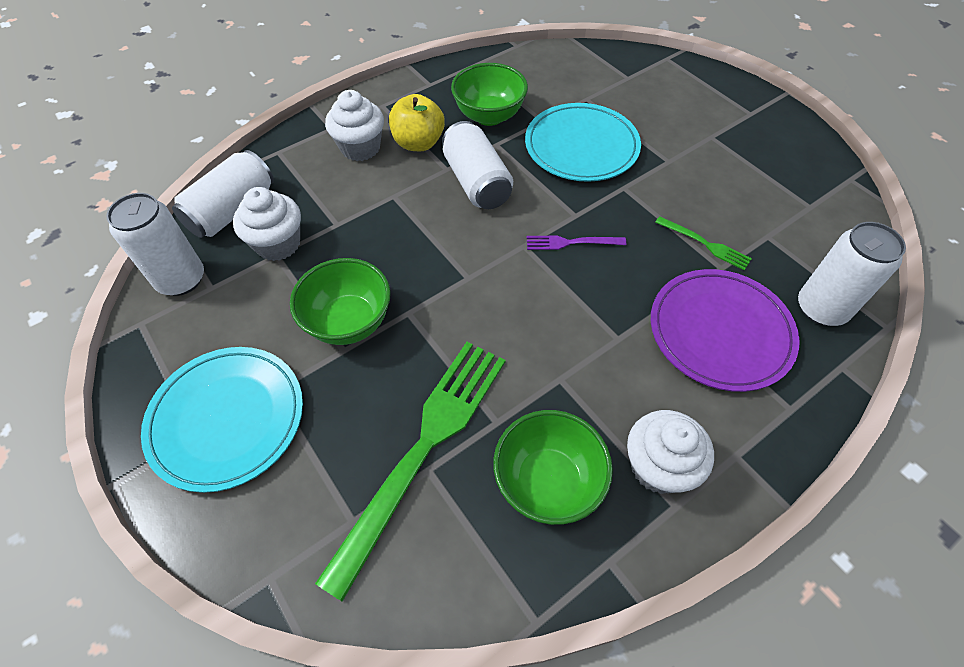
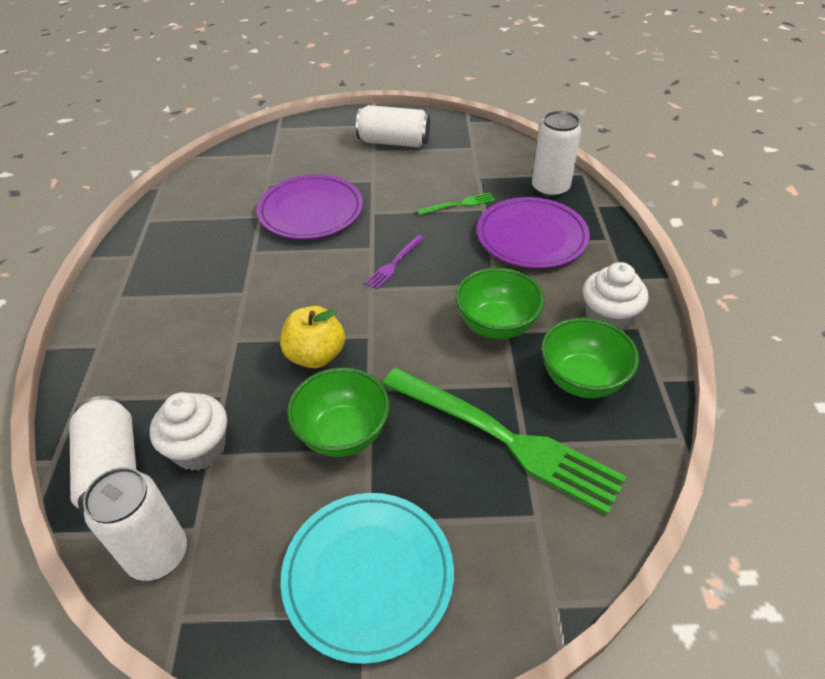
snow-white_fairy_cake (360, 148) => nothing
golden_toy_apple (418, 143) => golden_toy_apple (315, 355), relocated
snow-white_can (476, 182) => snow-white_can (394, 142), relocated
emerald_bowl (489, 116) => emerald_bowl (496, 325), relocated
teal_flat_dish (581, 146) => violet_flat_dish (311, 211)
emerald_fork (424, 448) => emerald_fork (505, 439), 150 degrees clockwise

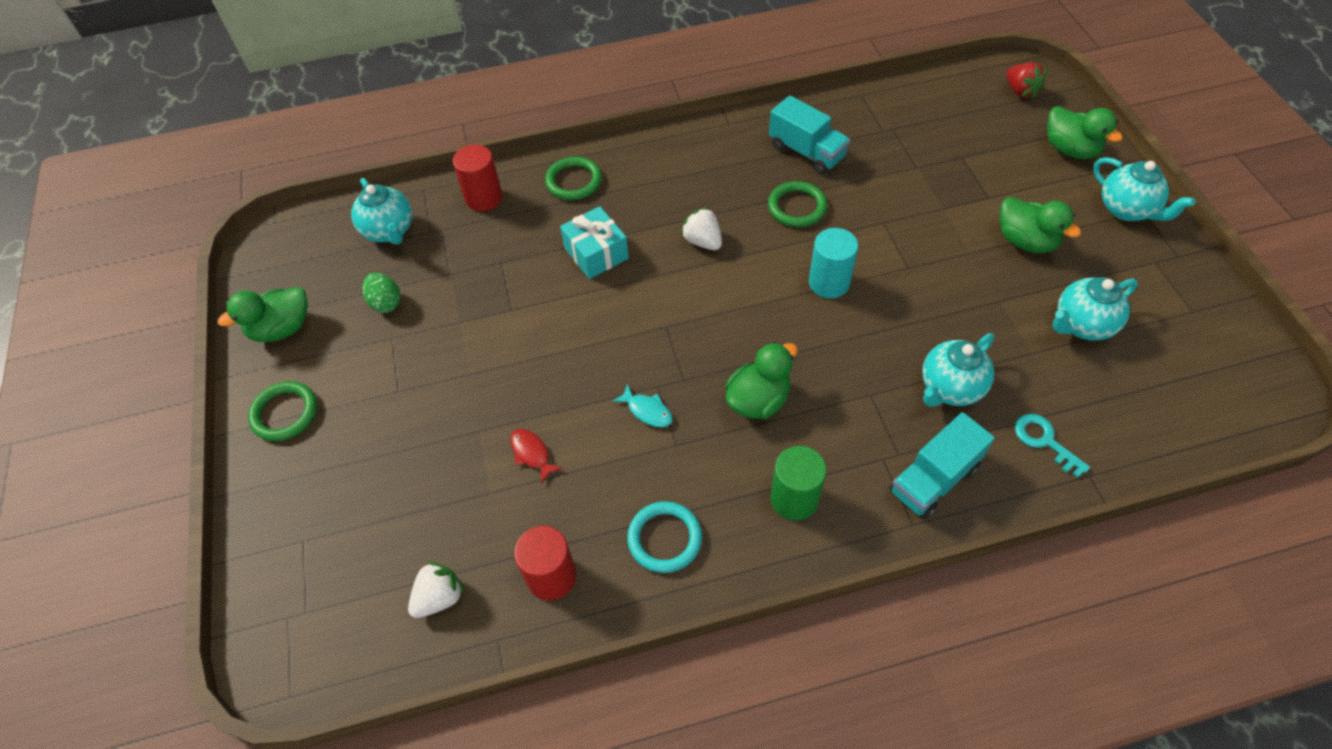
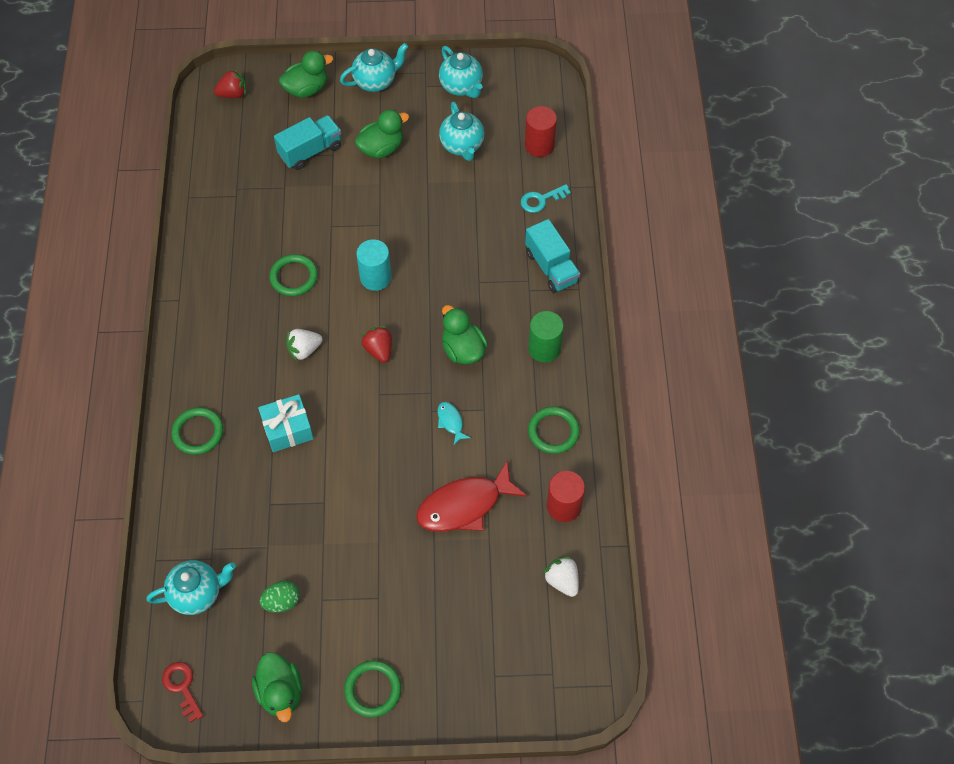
nothing => scarlet_door_key (182, 687)
nothing => scarlet_strawberry (379, 350)
scarlet_cylinder (484, 198) => scarlet_cylinder (539, 145), relocated
teal_truck (806, 152) => teal_truck (310, 151), relocated
teal_teapot (950, 388) => teal_teapot (461, 87), relocated
teal_hoop (664, 538) => emerald_hoop (553, 431)
teal_fish (647, 411) => teal_fish (450, 422), 75 degrees counterclockwise
scarlet_fish (532, 454) => scarlet_fish (464, 505), x2.22

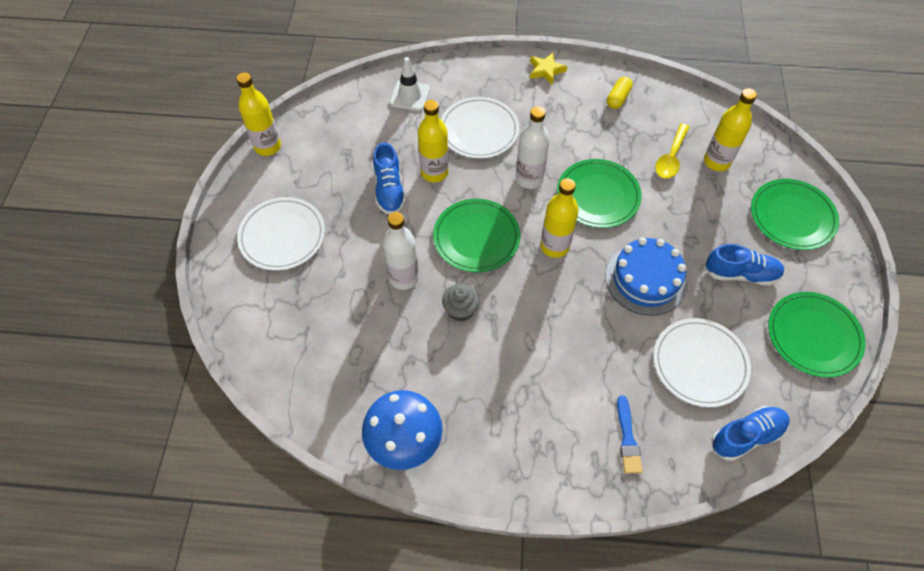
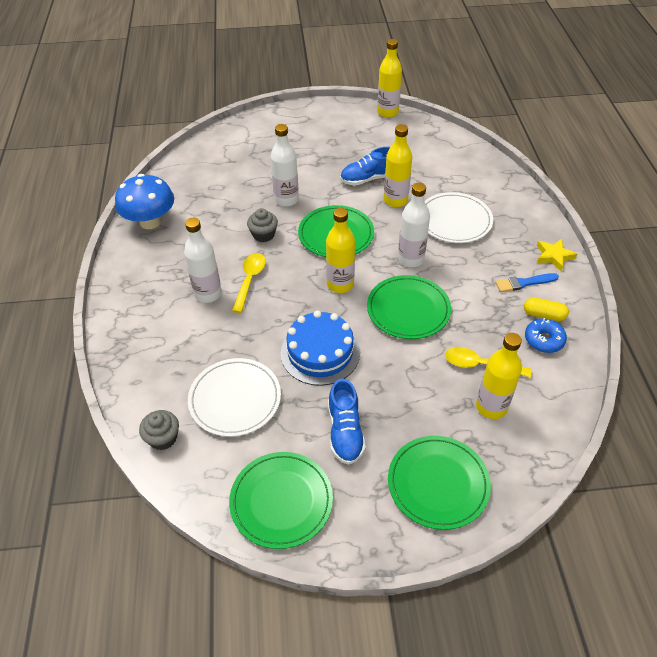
snow-white_flat_dish (282, 235) => nothing
snow-white_road_cone (410, 96) => nothing
nothing => snow-white_bottle (208, 294)
nothing => golden_tablespoon (250, 280)
nothing => royal_blue_doughnut (544, 340)
royal_blue_paint_brush (627, 438) => royal_blue_paint_brush (524, 283), relocated
royal_blue_sneaker (746, 436) => grey_fairy_cake (163, 438)

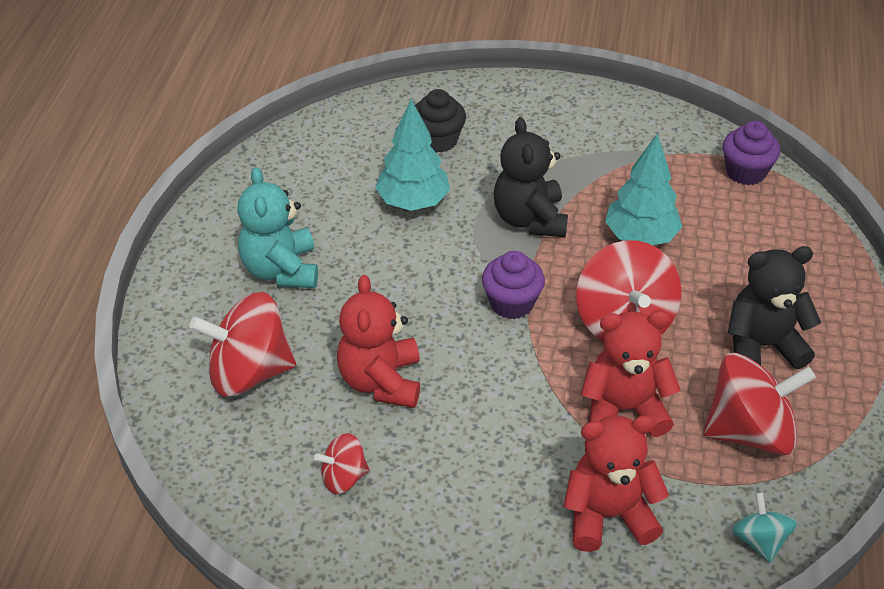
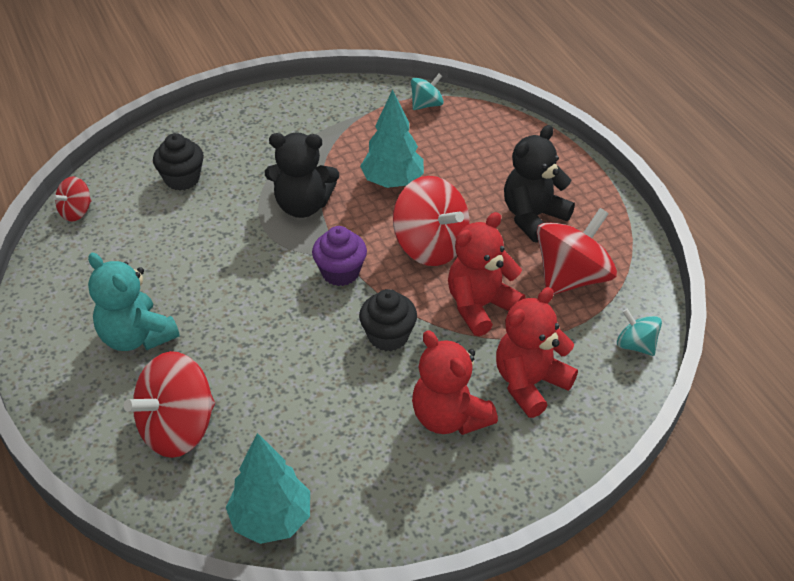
nothing => jet-black_fairy_cake (388, 336)
scarlet_whirligig (343, 477) => scarlet_whirligig (76, 212), relocated
scarlet_teddy_bear (381, 381) => scarlet_teddy_bear (449, 417), relocated
teal_fir_tree (413, 202) => teal_fir_tree (271, 520), relocated
violet_fairy_cake (745, 172) => teal_whirligig (426, 104)
jet-black_teddy_bear (530, 219) => jet-black_teddy_bear (303, 205), 45 degrees counterclockwise

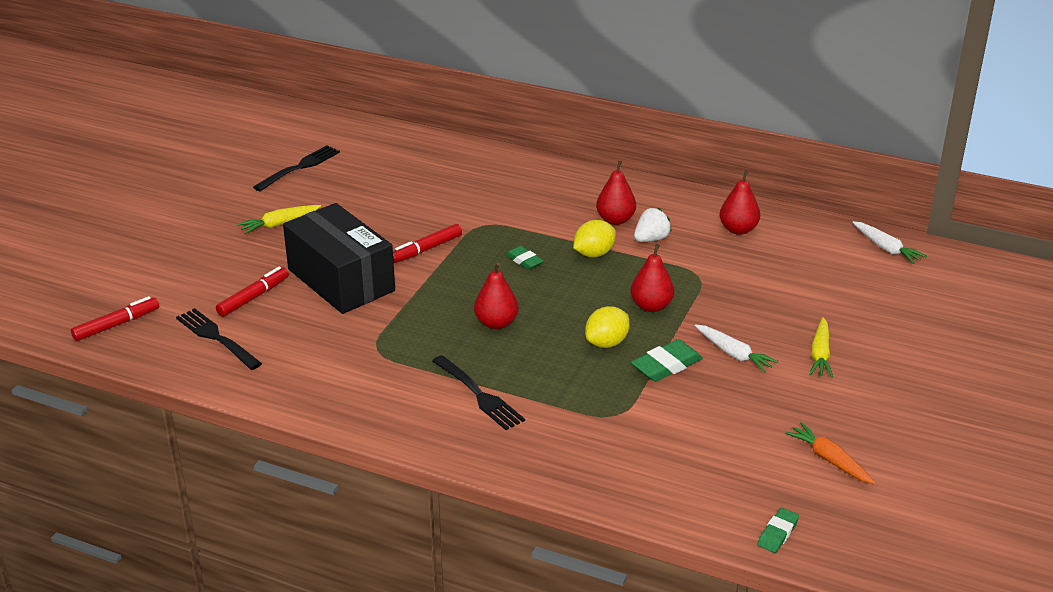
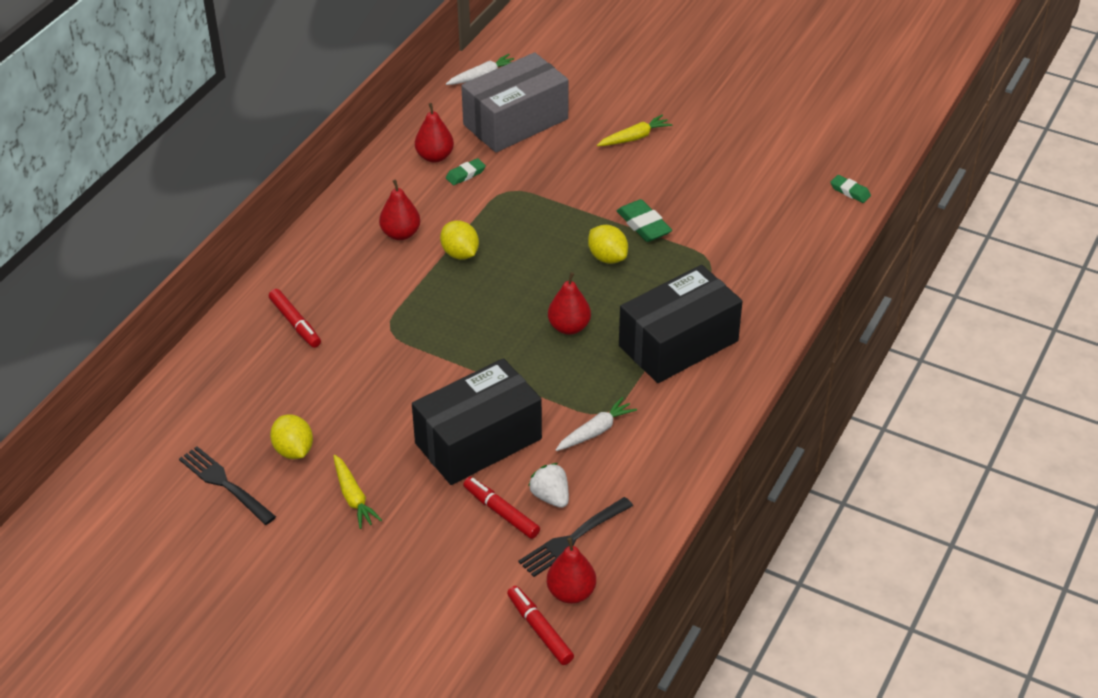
orange_root_vegetable (829, 460) => nothing
nothing => golden_toy_lemon (293, 450)
nothing => grey_parcel (515, 122)
scarlet_marker (426, 249) => scarlet_marker (295, 323), relocated
emerald_pencil_eraser (524, 261) => emerald_pencil_eraser (465, 174), relocated
scarlet_toy_pear (651, 306) => scarlet_toy_pear (571, 592), relocated
snow-white_strawberry (651, 239) => snow-white_strawberry (550, 496), relocated
snow-white_root_vegetable (733, 354) => snow-white_root_vegetable (595, 431), relocated
jet-black_fork (478, 394) => jet-black_parcel (678, 343)
golden_root_vegetable (820, 354) => golden_root_vegetable (634, 138), 45 degrees counterclockwise

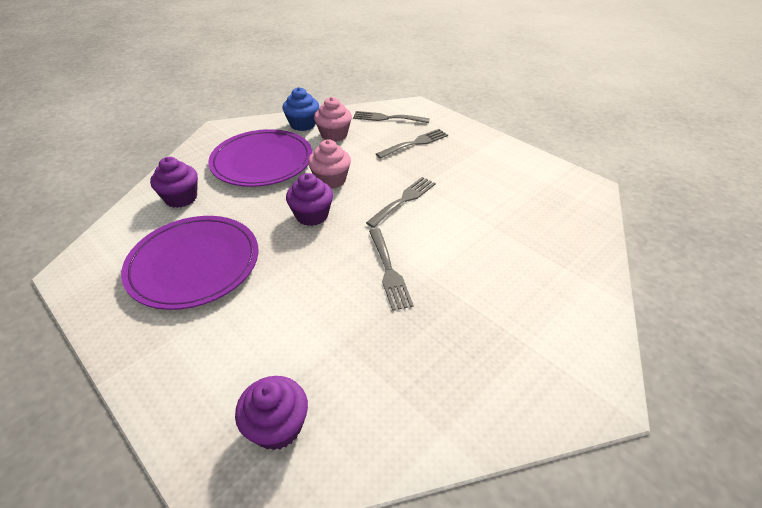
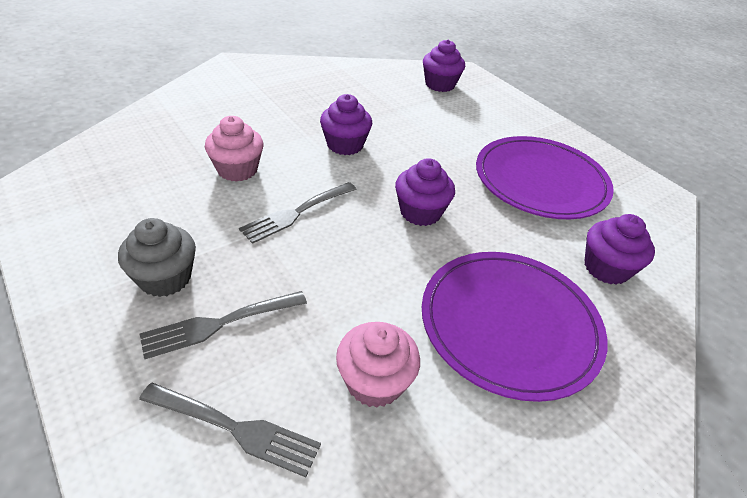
royal_blue_fairy_cake (303, 124) => nothing
nothing => grey_fairy_cake (165, 278)
rosy_fairy_cake (331, 180) => rosy_fairy_cake (237, 170), relocated
grey_fork (388, 270) => violet_fairy_cake (345, 145)

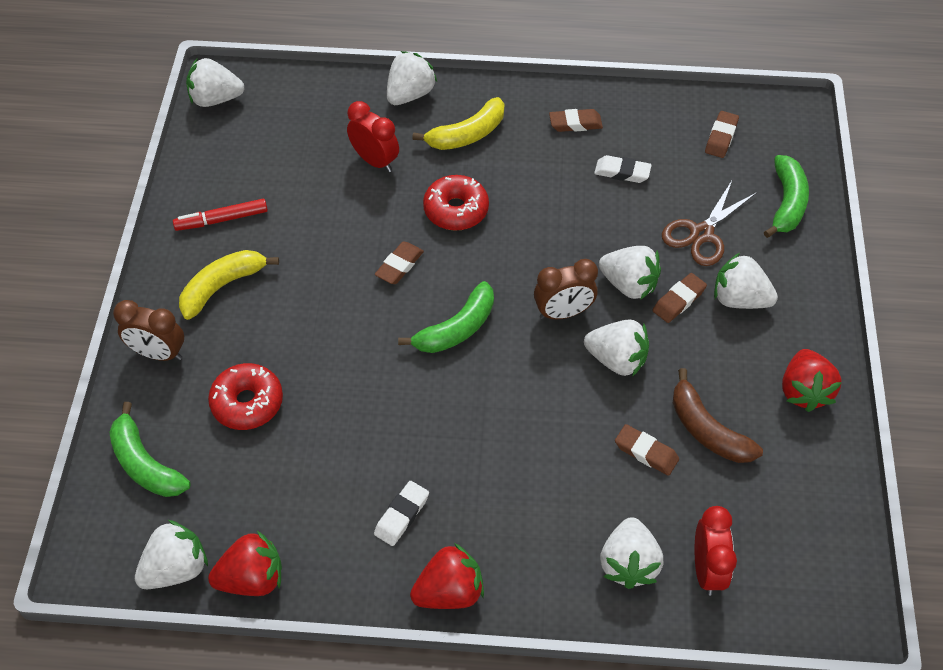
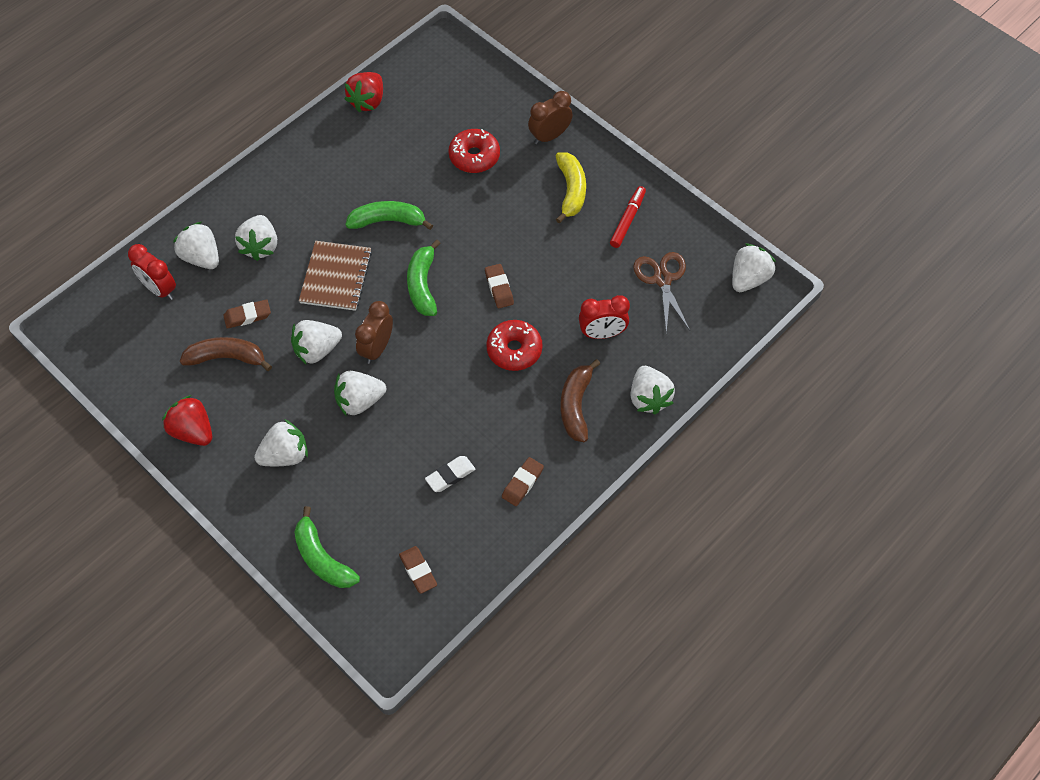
snow-white_pencil_eraser (402, 515) => nothing
scarlet_strawberry (449, 591) => nothing
dark_brown_pencil_eraser (679, 300) => nothing
nothing => dark_brown_notebook (336, 277)
emerald_toy_banana (145, 464) => emerald_toy_banana (388, 221), relocated
snow-white_strawberry (176, 568) => snow-white_strawberry (260, 246), relocated
dark_brown_shears (701, 234) => dark_brown_shears (662, 279), relocated
golden_toy_banana (467, 135) => dark_brown_toy_banana (576, 405)

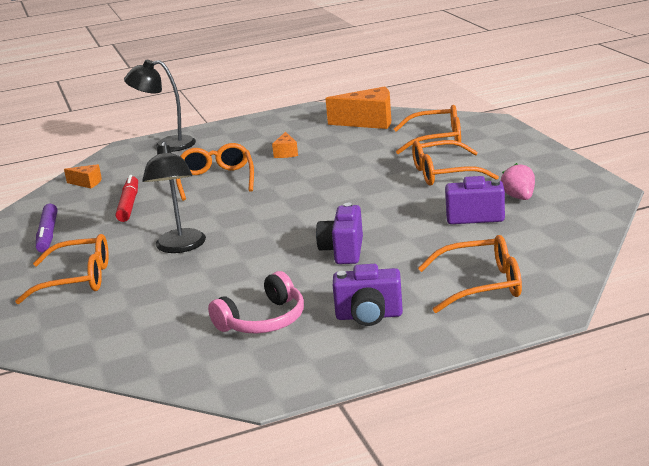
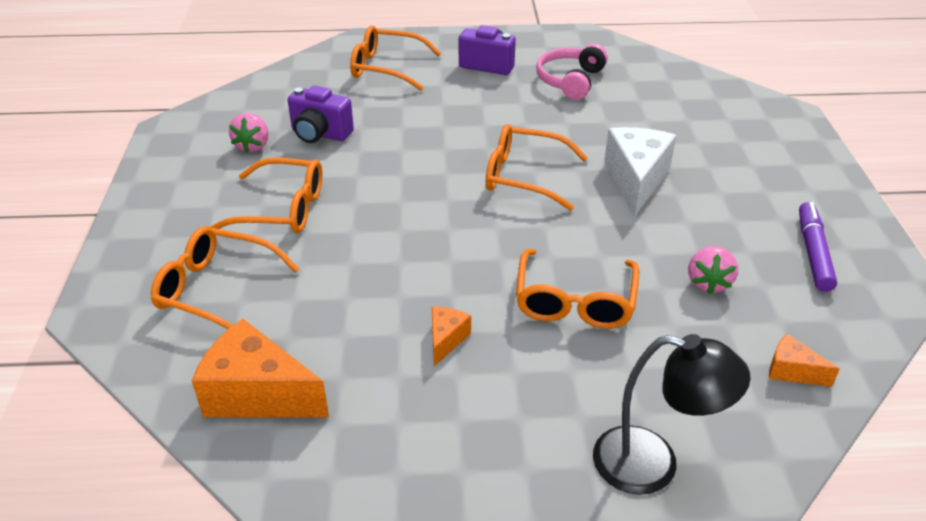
violet_camera (343, 251) => nothing
orange_glasses (77, 279) => orange_glasses (524, 176), relocated
scarlet_marker (129, 205) => rosy_strawberry (708, 282)
jet-black_lamp (180, 247) => snow-white_cheese_wedge (636, 180)
rosy_over-ear_headphones (263, 320) => rosy_over-ear_headphones (570, 81), 45 degrees counterclockwise

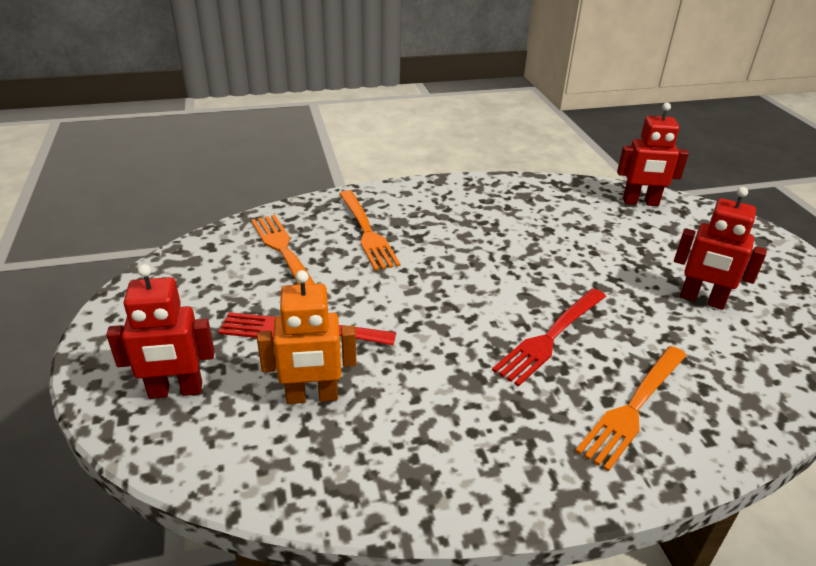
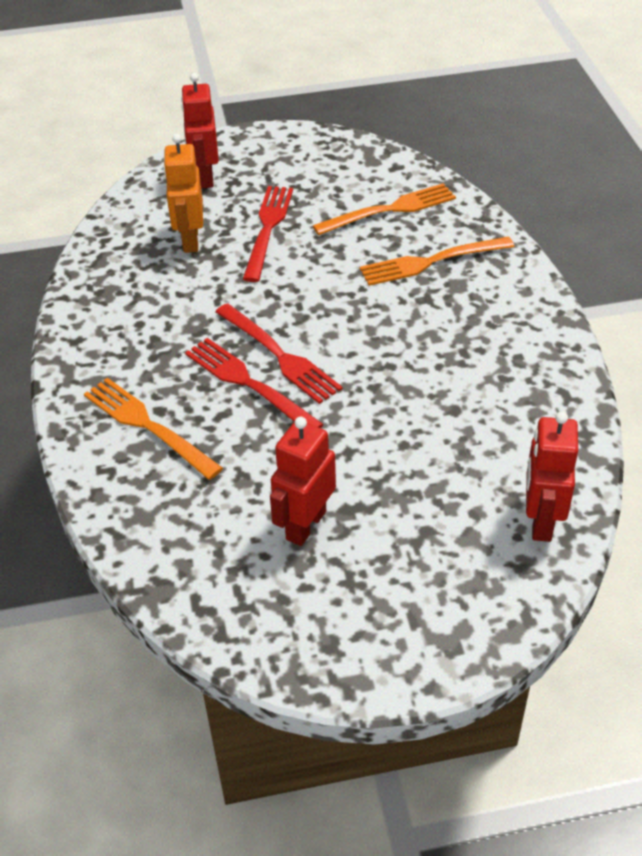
nothing => scarlet_fork (280, 356)

